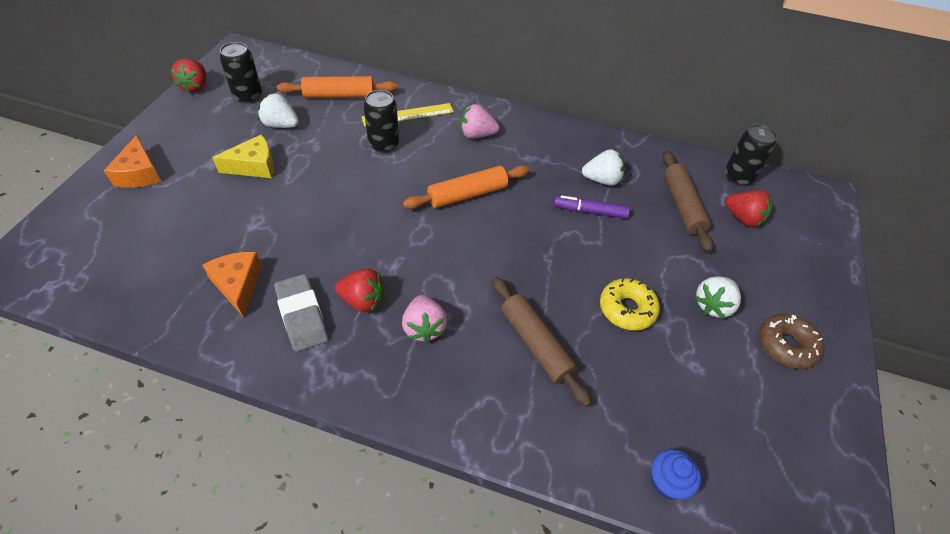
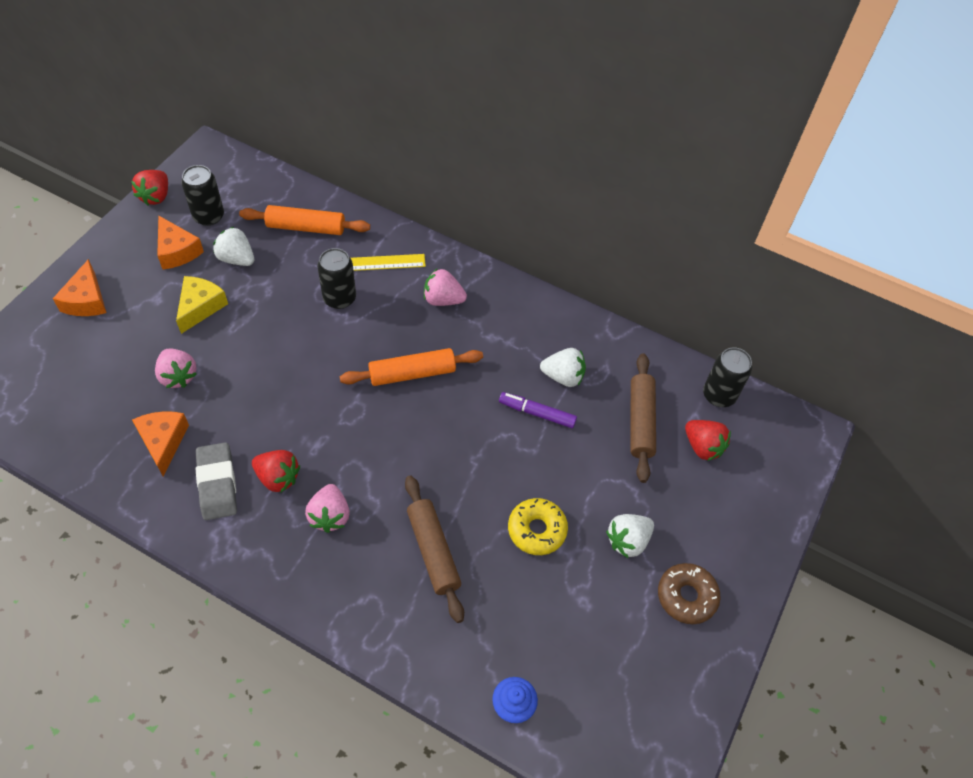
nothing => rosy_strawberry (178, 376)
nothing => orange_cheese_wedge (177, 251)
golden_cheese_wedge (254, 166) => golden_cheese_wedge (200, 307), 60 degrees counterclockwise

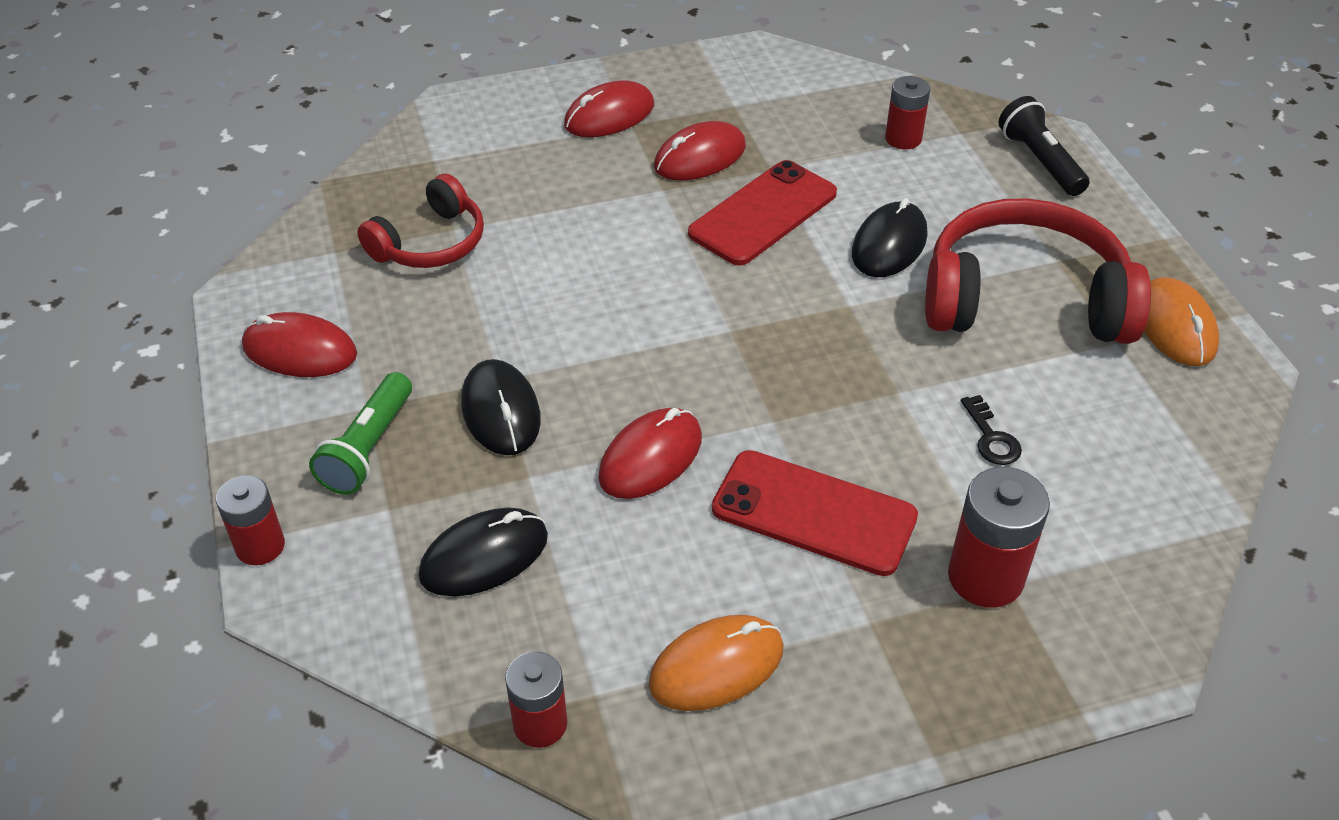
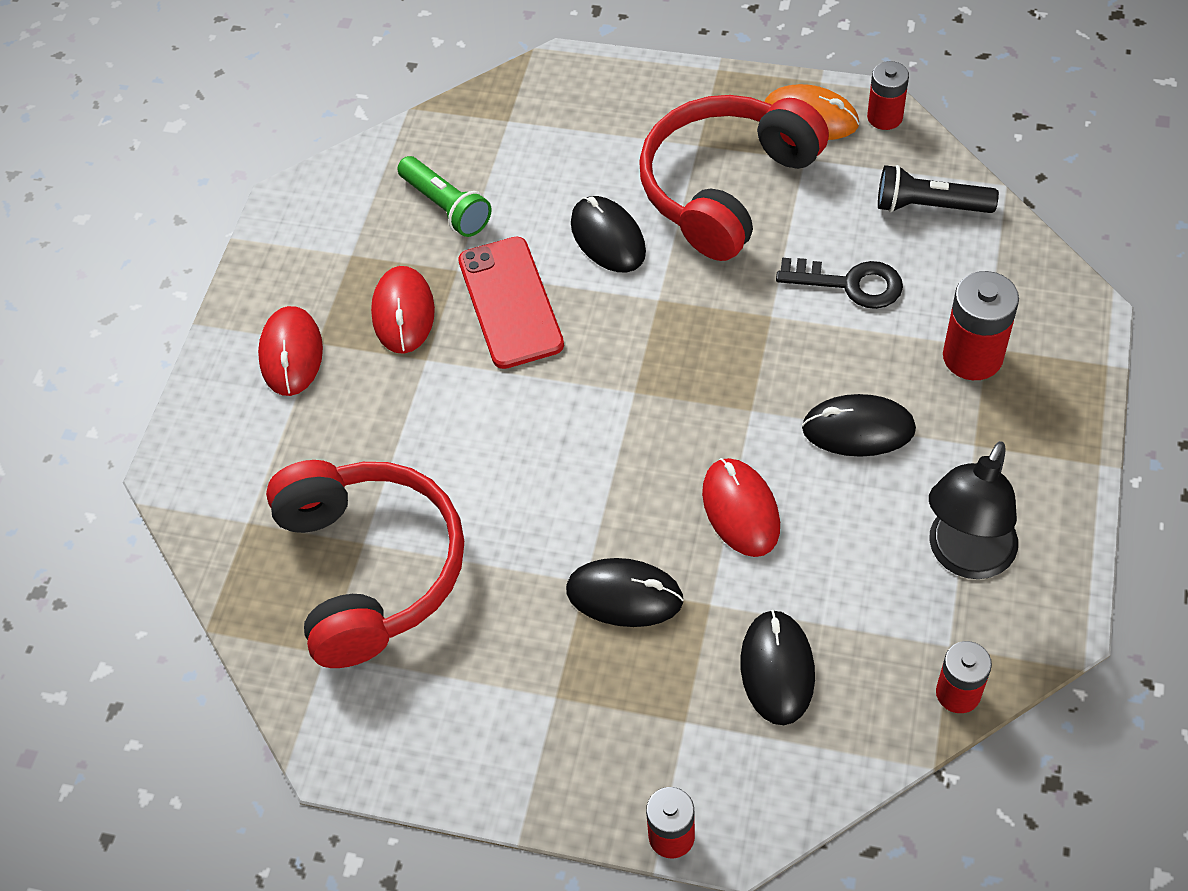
scarlet_mouse (300, 351) => nothing
emerald_torch (368, 448) => emerald_torch (446, 207), relocated
scarlet_power_cell (903, 139) => scarlet_power_cell (885, 117), relocated
jet-black_torch (1040, 161) => jet-black_torch (929, 206), relocated
orange_mouse (716, 666) => jet-black_lamp (964, 557)
scarlet_mobile_phone (814, 513) => jet-black_mouse (858, 429)
scarlet_over-ear_headphones (430, 243) => scarlet_over-ear_headphones (370, 569), x1.72
jet-black_door_key (991, 438) => jet-black_door_key (850, 284), x1.62

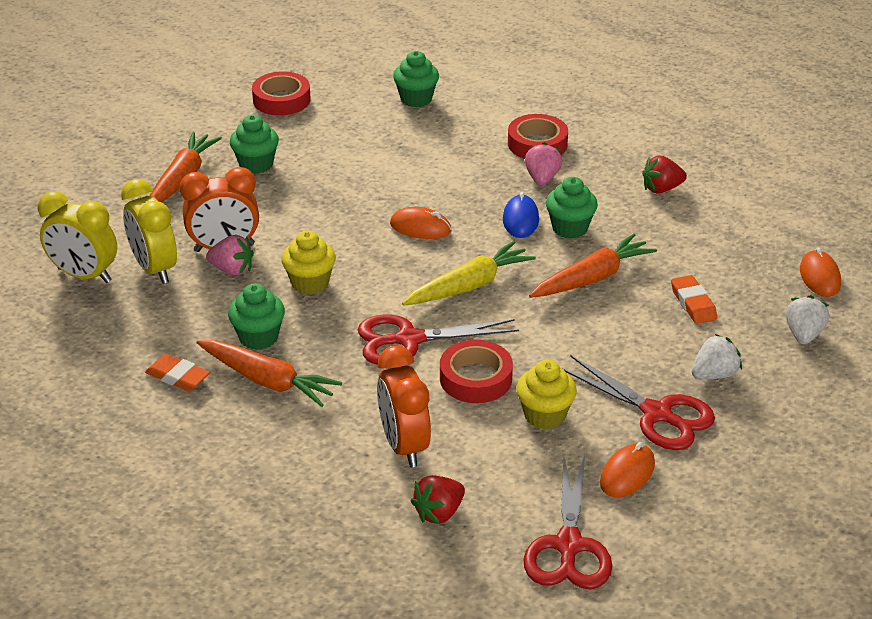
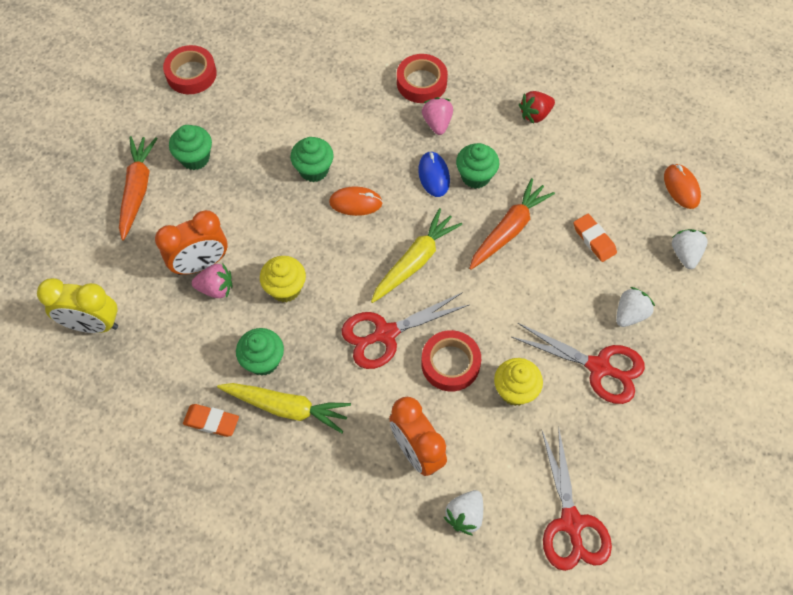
golden_bedside_clock (154, 269) => nothing
orange_mouse (627, 474) => nothing
emerald_fairy_cake (416, 99) => emerald_fairy_cake (314, 170), relocated
orange_root_vegetable (268, 381) => golden_root_vegetable (287, 408)
scarlet_strawberry (439, 513) => snow-white_strawberry (465, 515)

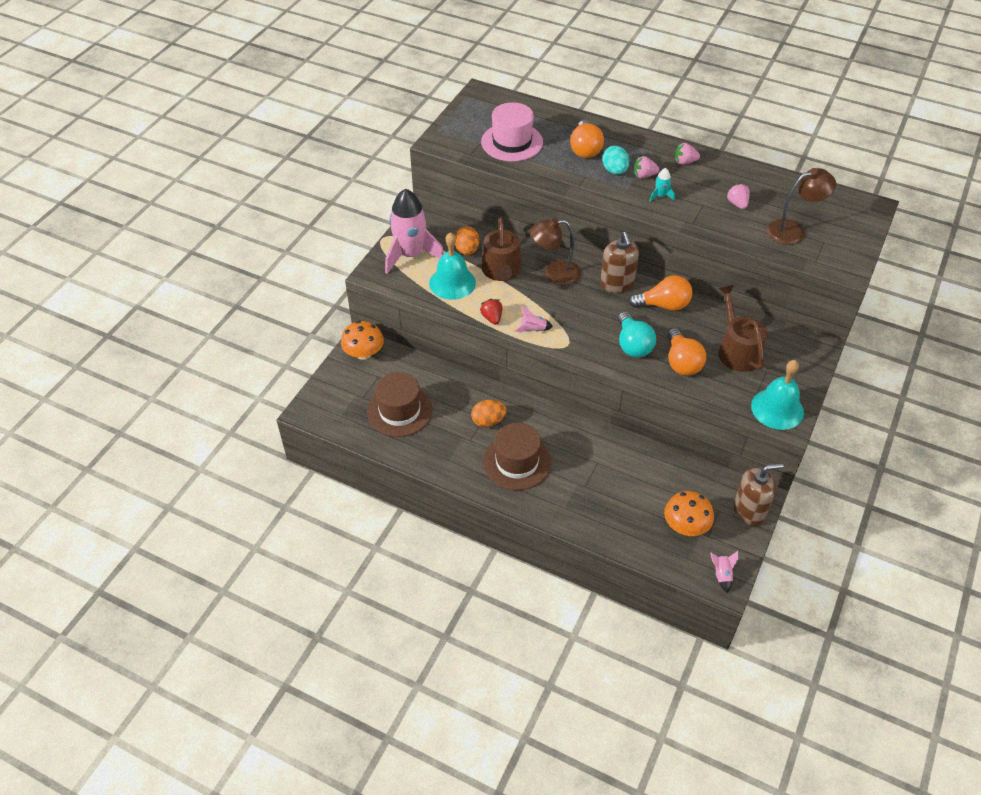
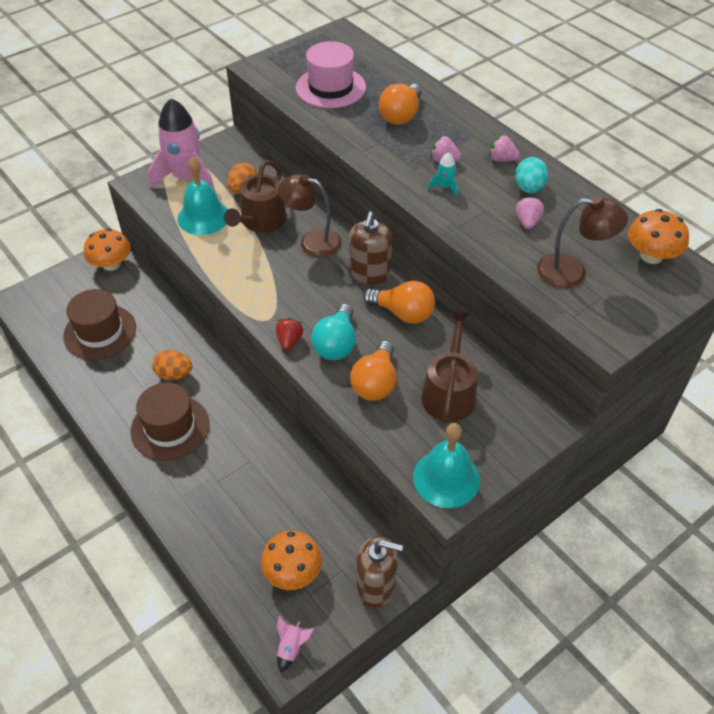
rosy_toy_rocket (533, 329) => nothing
nothing => orange_fungus (651, 256)
scarlet_strawberry (492, 318) => scarlet_strawberry (289, 341), relocated
teal_toy_egg (614, 171) => teal_toy_egg (528, 188), relocated

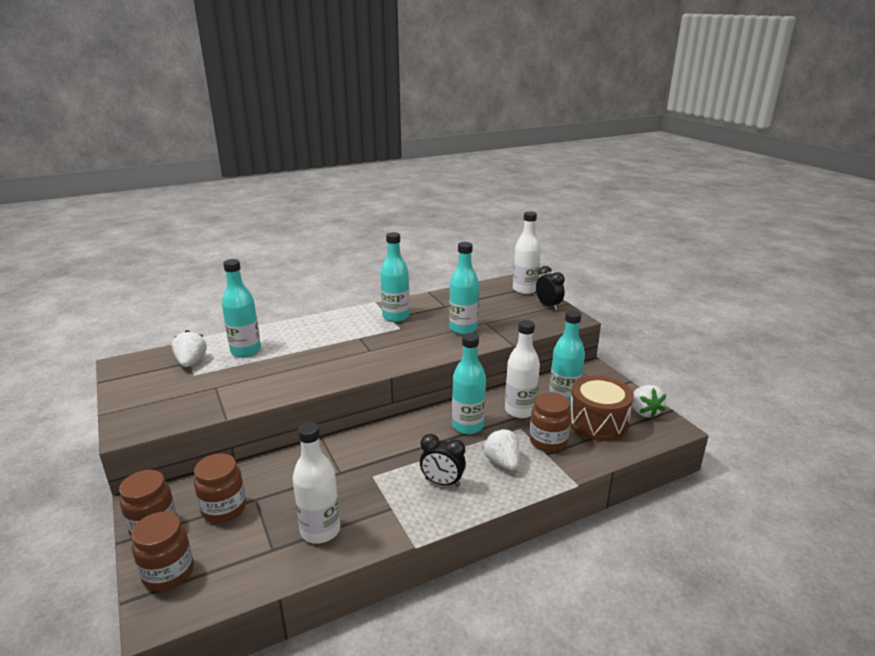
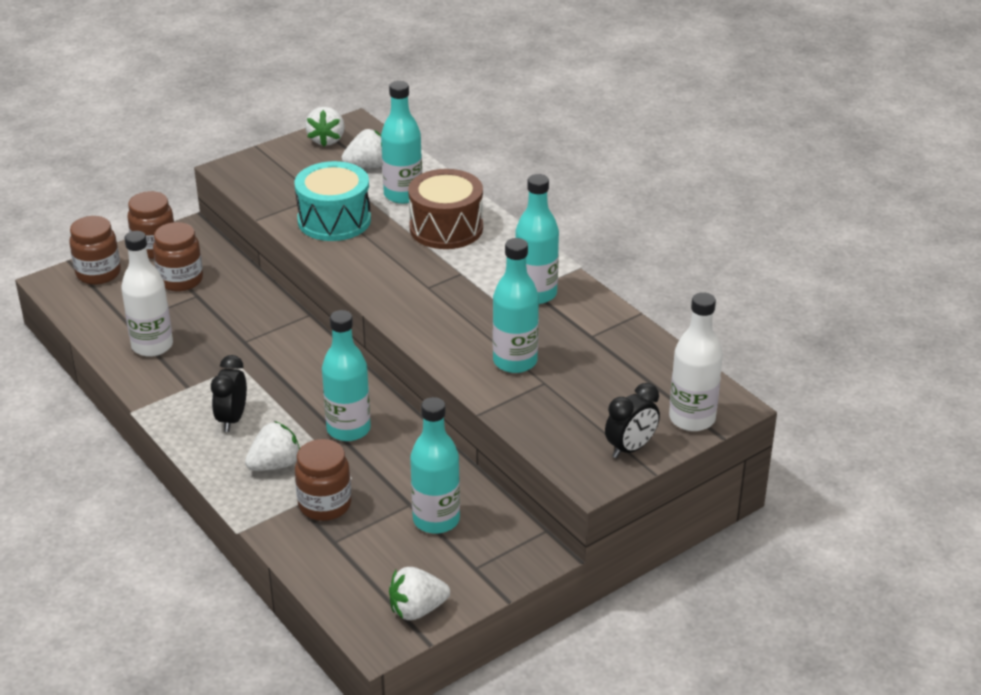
snow-white_bottle (520, 410) => nothing
nothing => teal_snare_drum (334, 220)
nothing => snow-white_strawberry (326, 140)
dark_brown_snare_drum (597, 422) => dark_brown_snare_drum (446, 228), relocated

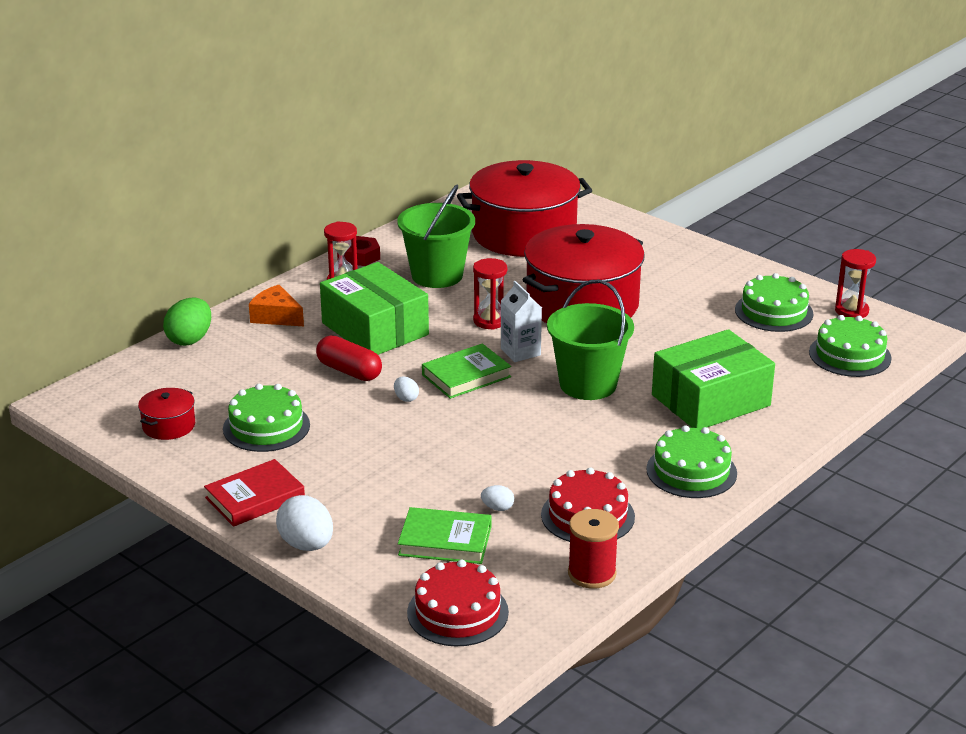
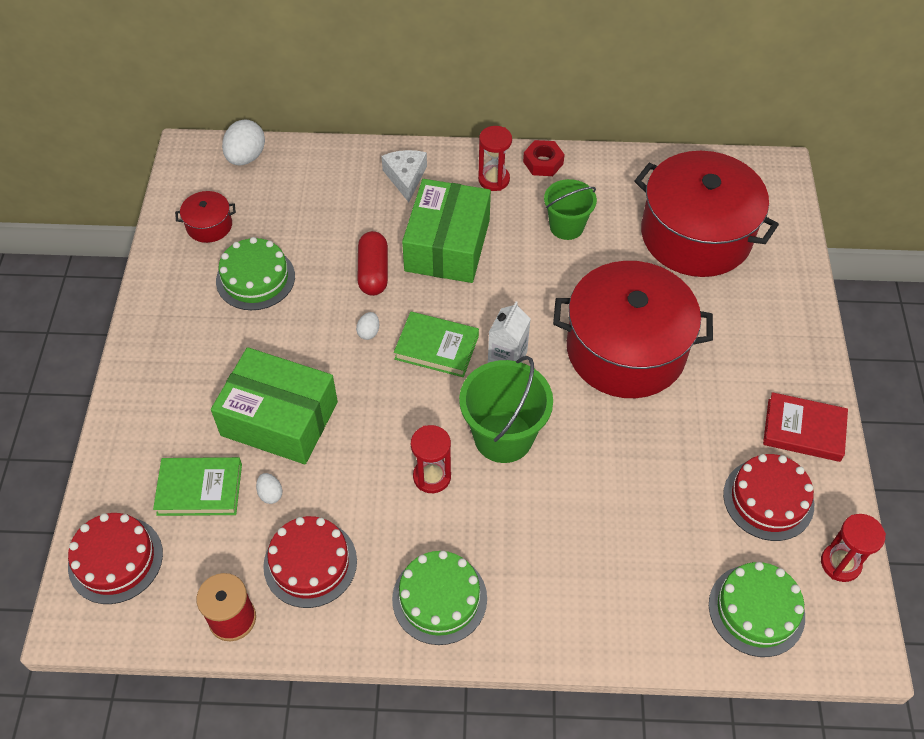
emerald_toy_egg (190, 339) => nothing
scarlet_book (255, 498) => scarlet_book (803, 430), relocated
snow-white_toy_egg (306, 545) => snow-white_toy_egg (246, 157), relocated
scarlet_sandglass (490, 321) => scarlet_sandglass (432, 476), relocated
emerald_parcel (710, 400) => emerald_parcel (279, 418), relocated
orange_cheese_wedge (276, 316) => snow-white_cheese_wedge (406, 178)
emerald_cake (774, 312) => scarlet_cake (768, 499)
emerald_book (445, 541) => emerald_book (200, 489), 60 degrees counterclockwise
emerald_bucket (437, 275) => emerald_bucket (566, 226), x0.66

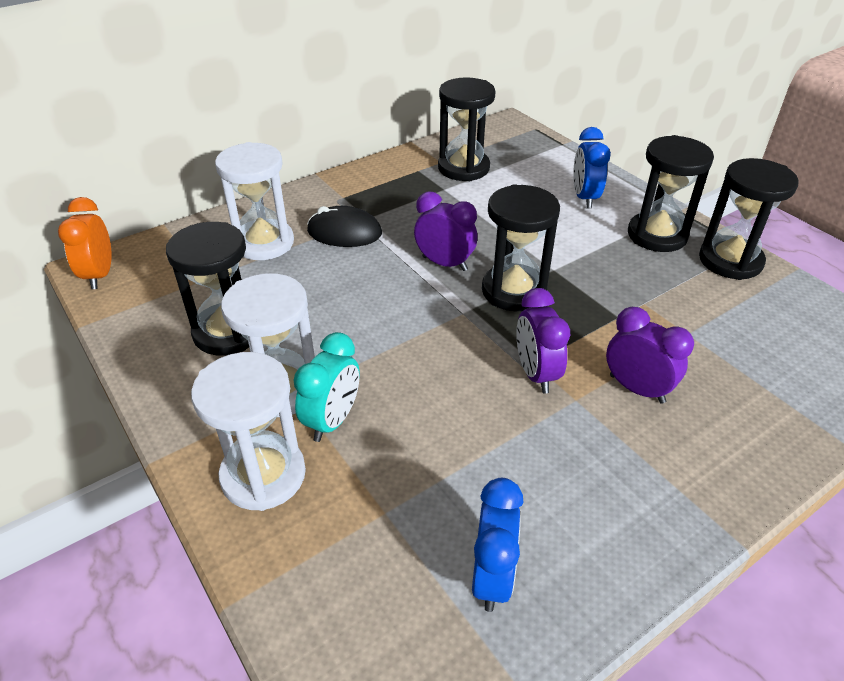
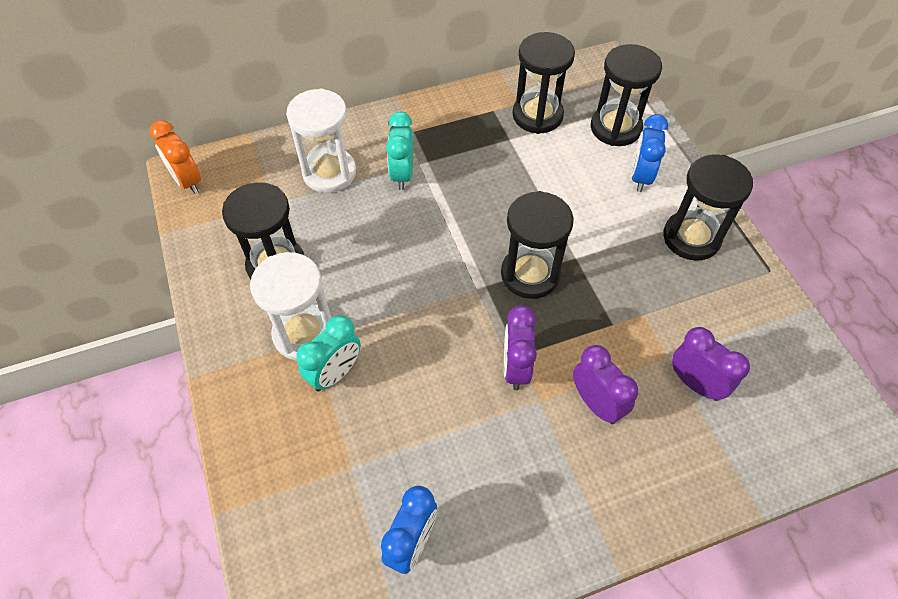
snow-white_sandglass (263, 475) => nothing
violet_bedside_clock (444, 263) => violet_bedside_clock (695, 383), relocated
jet-black_sandglass (730, 261) => jet-black_sandglass (615, 128), relocated
jet-black_mouse (344, 232) => teal_bedside_clock (402, 174)
orange_bedside_clock (99, 275) => orange_bedside_clock (187, 181), 45 degrees counterclockwise

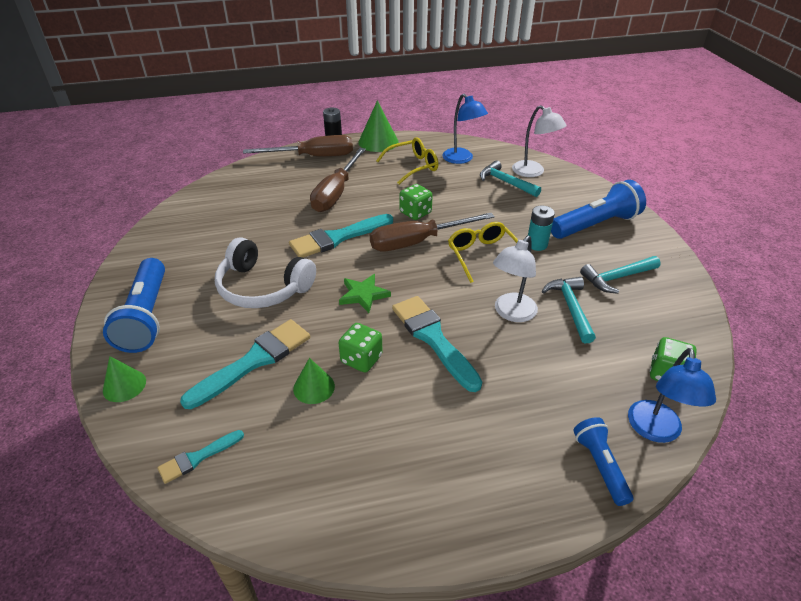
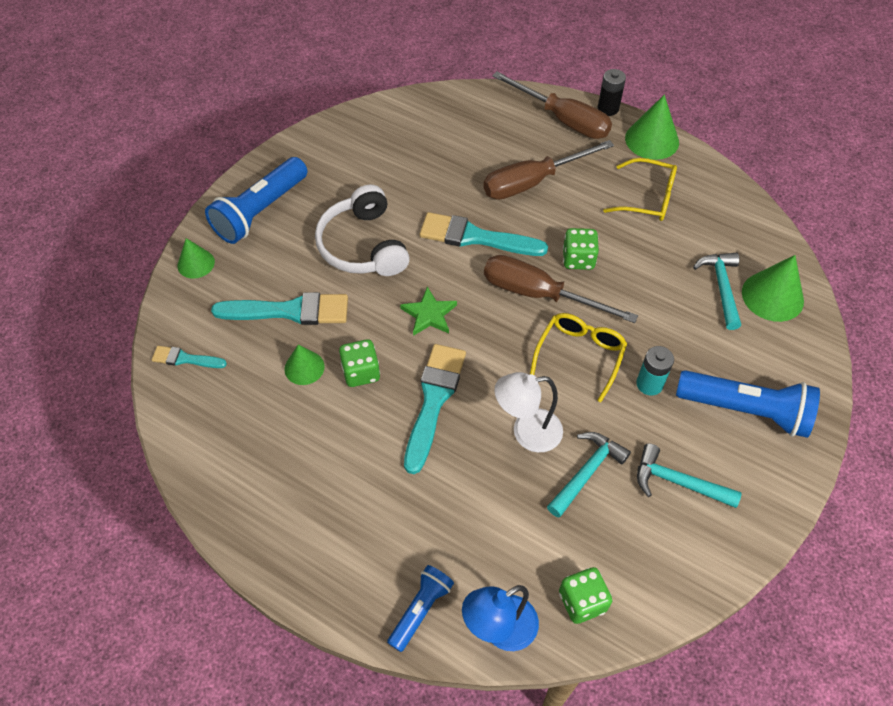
royal_blue_lamp (462, 159) => nothing
snow-white_lamp (533, 172) => emerald_solid_cone (772, 296)

